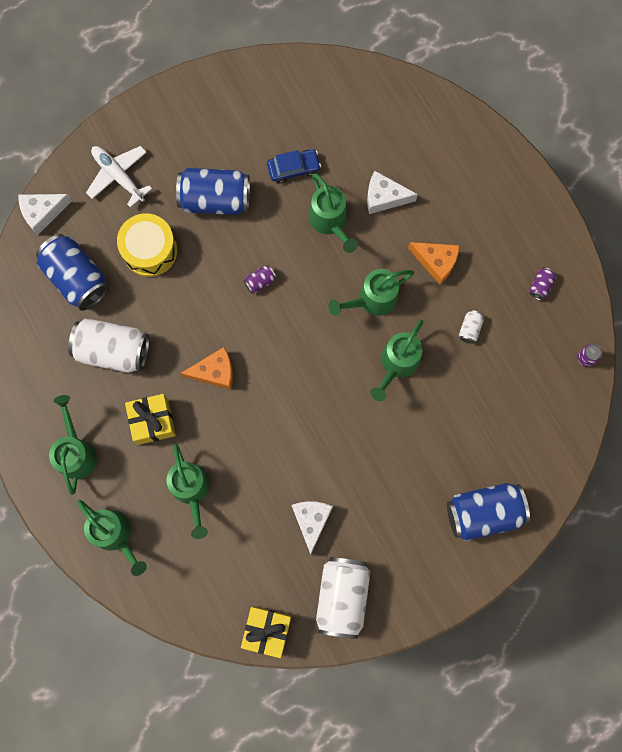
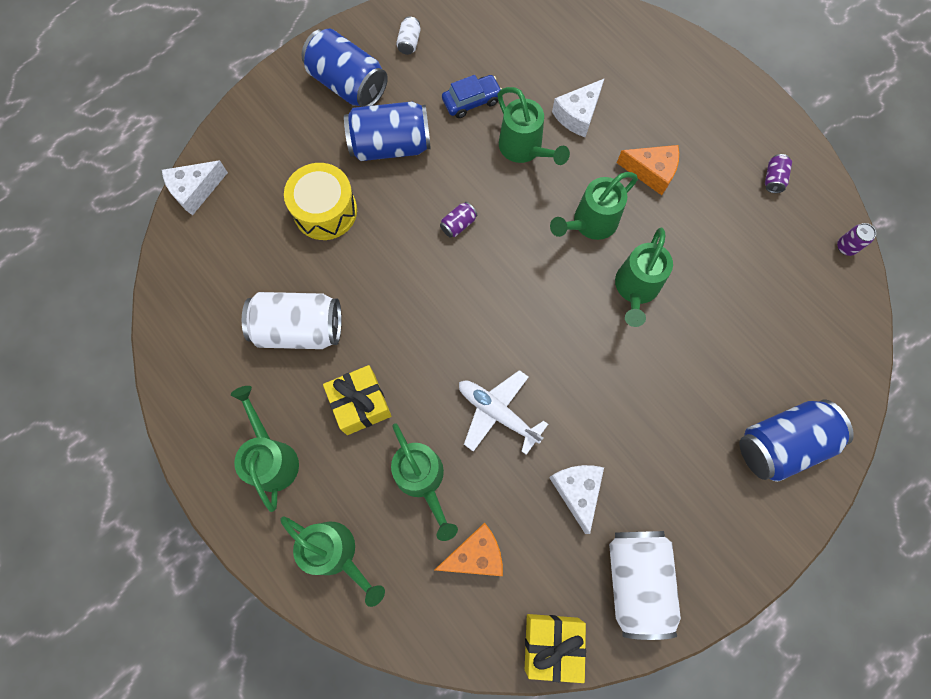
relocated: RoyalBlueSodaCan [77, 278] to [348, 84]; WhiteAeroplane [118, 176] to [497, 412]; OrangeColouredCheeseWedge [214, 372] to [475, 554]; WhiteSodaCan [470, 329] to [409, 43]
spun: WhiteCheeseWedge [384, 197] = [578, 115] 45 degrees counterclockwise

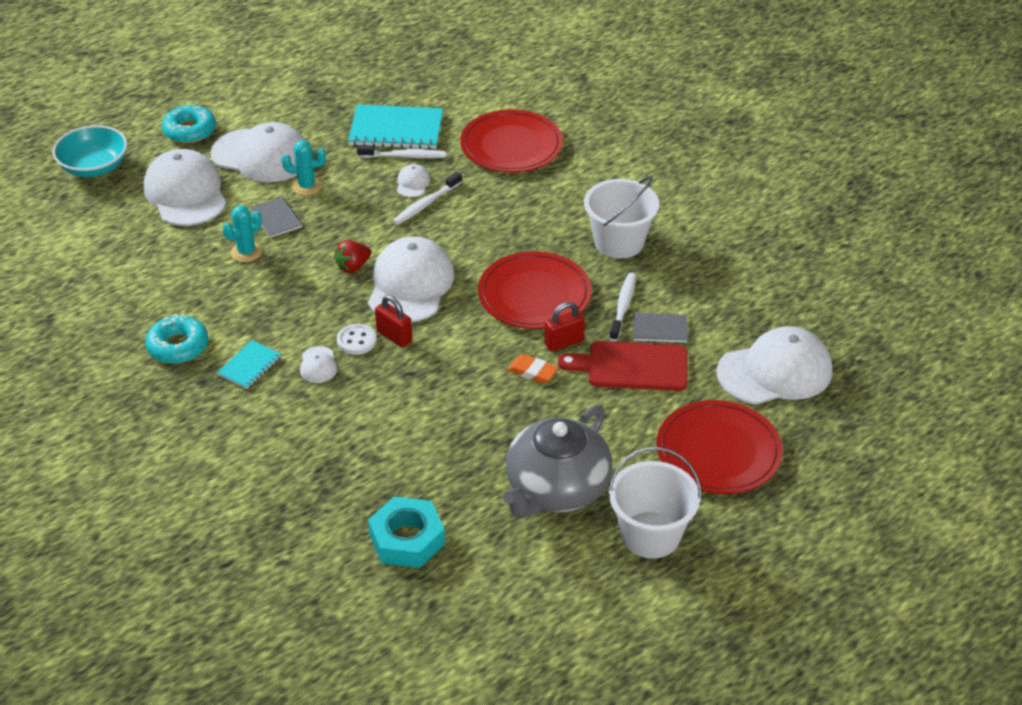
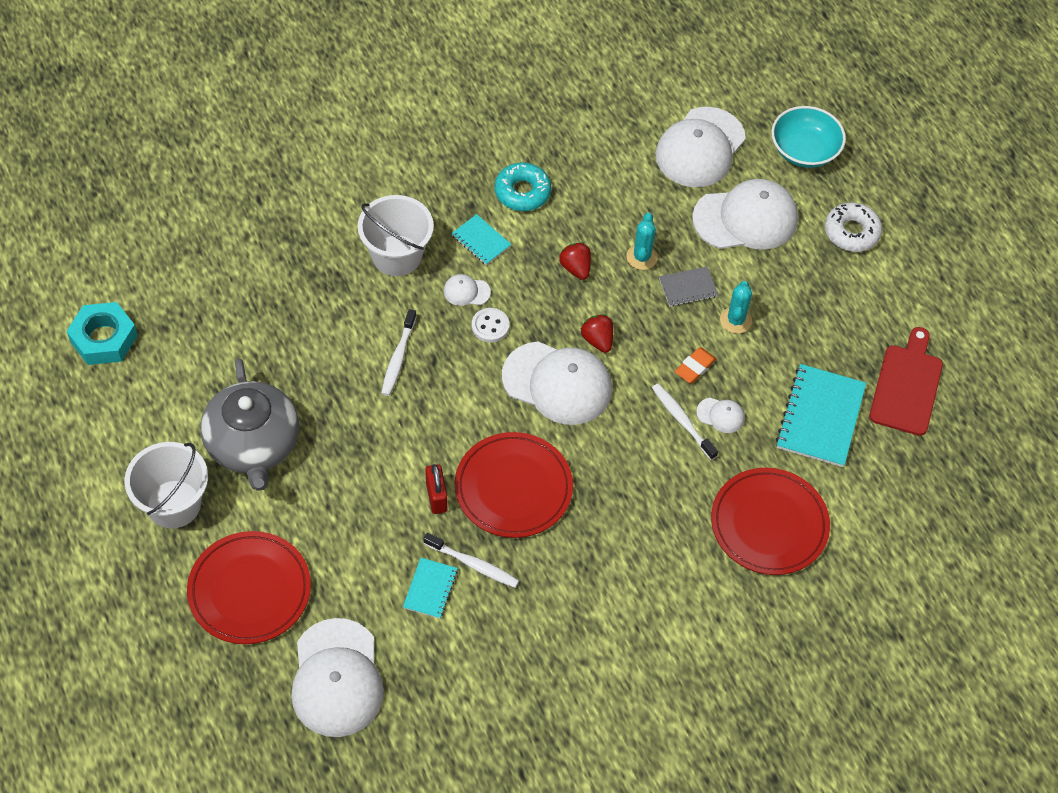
missing: CrimsonLock [394, 336]
appeared: CrimsonStrawberry [575, 268]
relocated: WhitePeakedCap [261, 156] to [700, 148]; WhiteDentalBrush [404, 156] to [398, 358]; AquaHexNut [407, 539] to [103, 338]; OrangeColouredPencilEraser [532, 372] to [695, 367]; CrimsonCuttingBoard [631, 366] to [906, 386]; WhiteSandBucket [619, 242] to [397, 255]
colour: AquaDoughnut [190, 131] to WhiteDoughnut [851, 232]; AshGreyNotebook [660, 329] to AquaNotebook [430, 589]
spun: AquaCactus [246, 252] = [641, 257] 45 degrees clockwise; AshGreyTeapot [556, 488] = [253, 444] 150 degrees counterclockwise

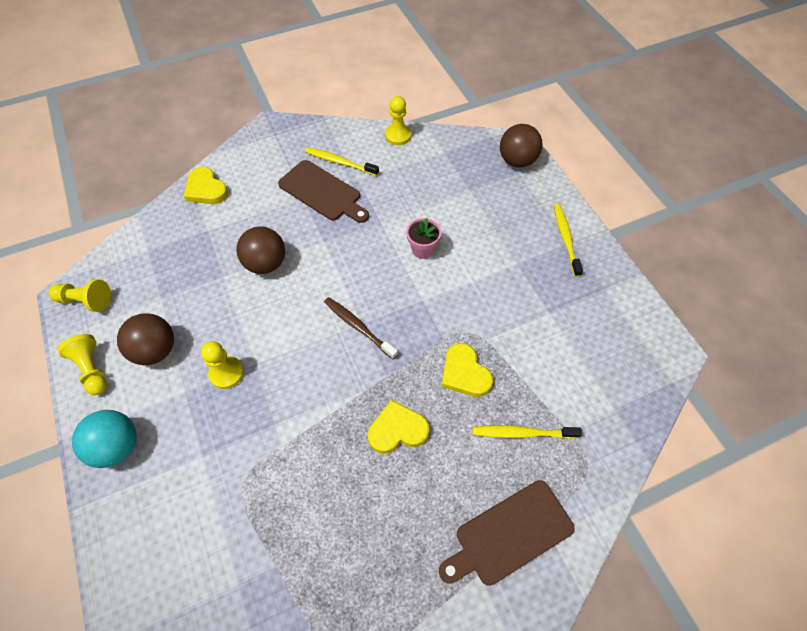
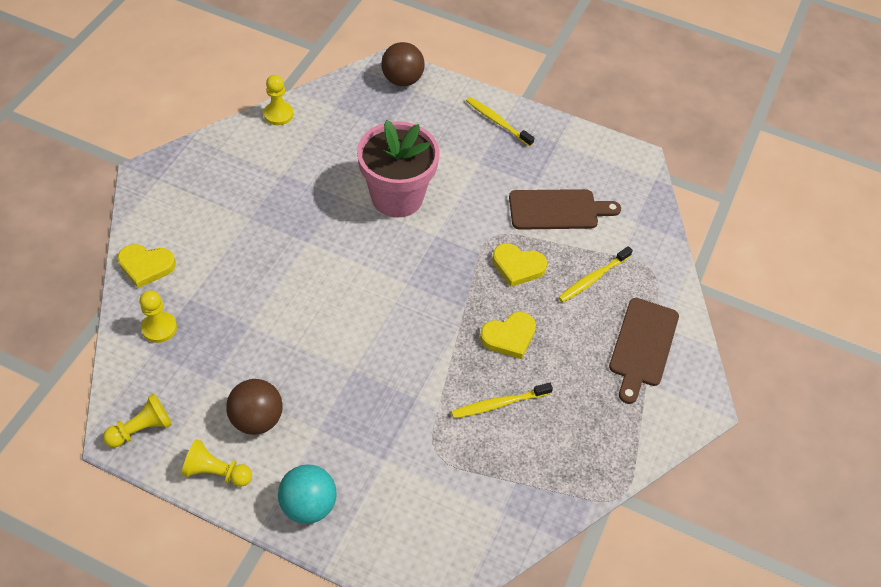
missing: DarkBrownBall [266, 263]; DarkBrownDentalBrush [358, 327]
relocated: GoldenGamePawn [226, 373] to [159, 328]; DarkBrownCuttingBoard [322, 192] to [557, 210]; GoldenDentalBrush [339, 162] to [499, 404]
spun: GoldenHeart [397, 430] = [509, 337] 150 degrees counterclockwise
size: RosyPlantPot [422, 249] = [397, 197] x2.27

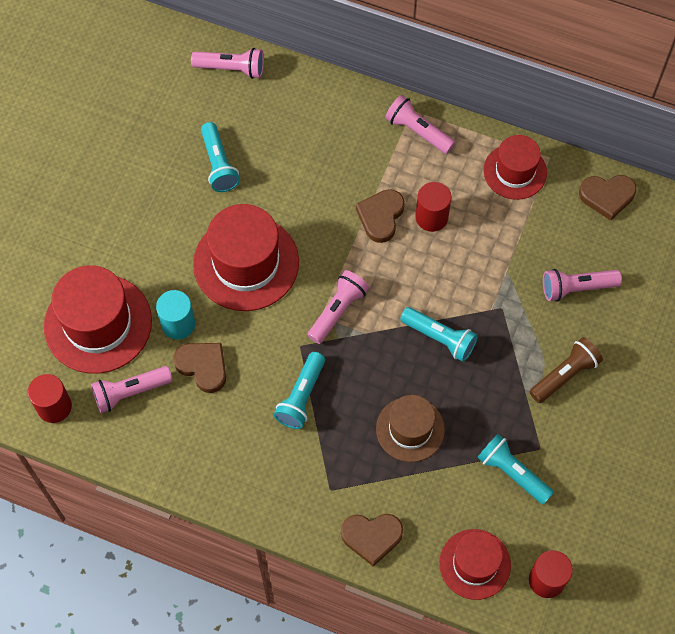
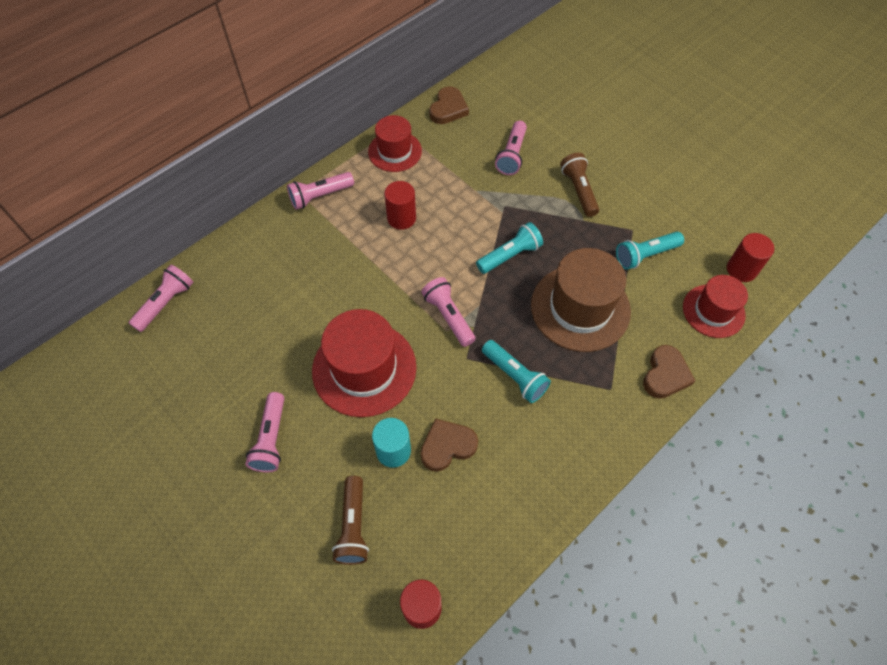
missing: AquaPocketTorch [219, 164]; DarkBrownHeart [381, 216]
relocated: RosyPocketTorch [130, 392] to [271, 439]
exchanged: CrimsonTallHat [98, 323] to DarkBrownPocketTorch [353, 526]
size: DarkBrownTallHat [410, 429] = [580, 308] x1.62

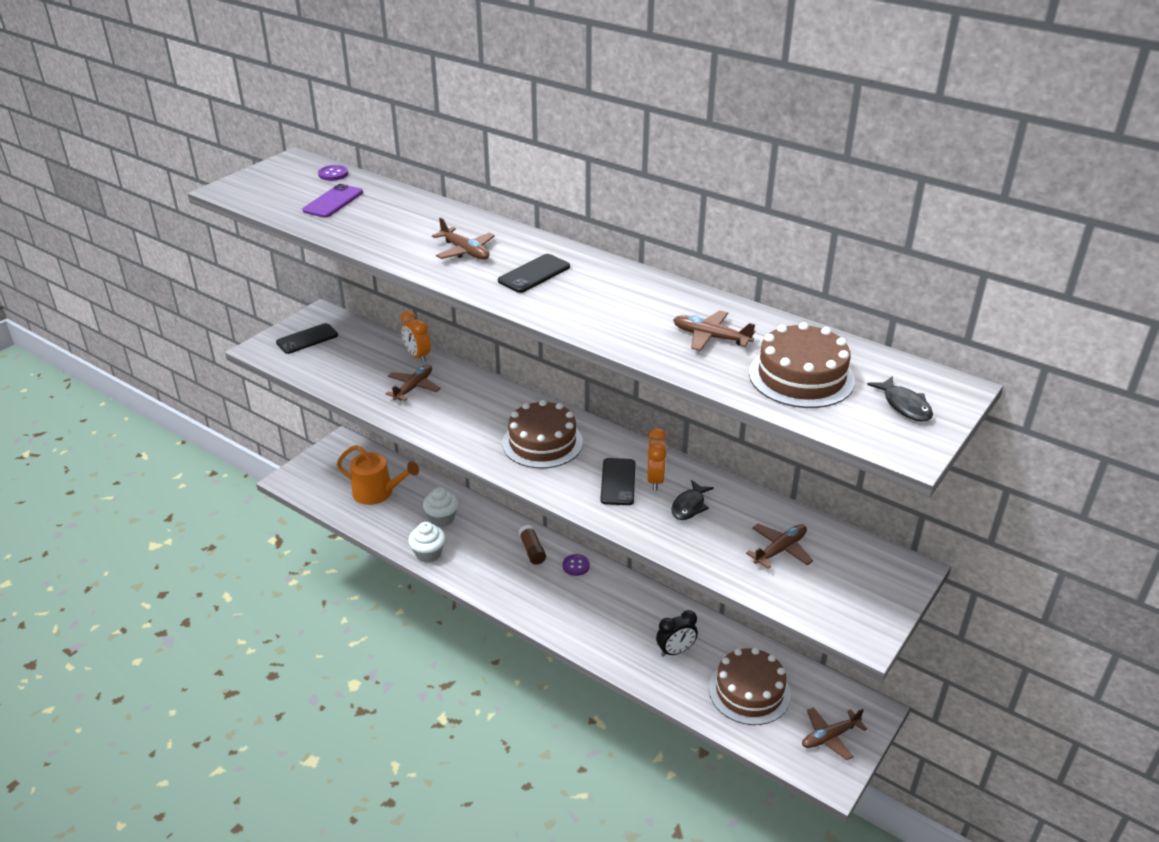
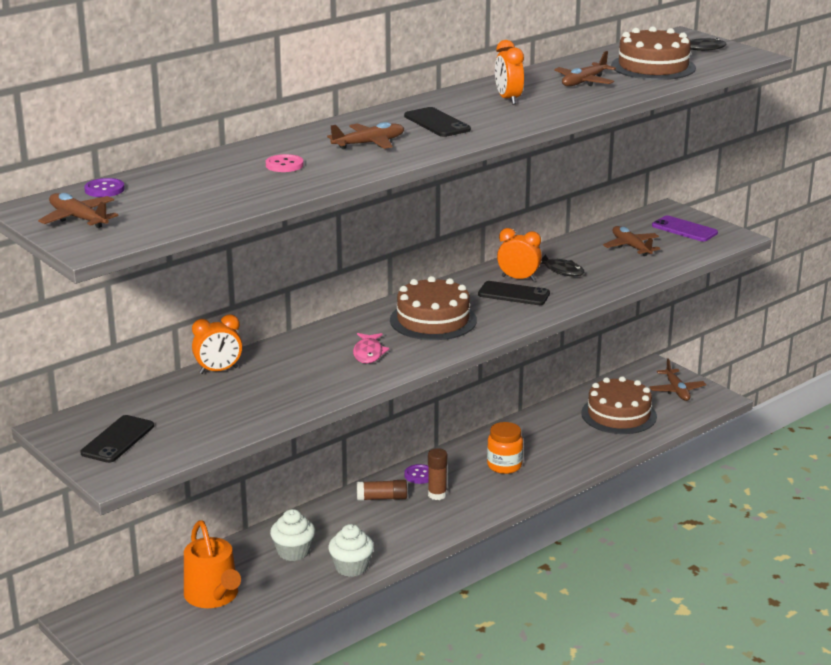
missing: EbonyAlarmClock [675, 651]
appeared: RosyButton [284, 165]; RosyToyFish [368, 353]; DarkBrownGlueStick [437, 495]; OrangeColouredPreserveJar [504, 466]; OrangeColouredAlarmClock [508, 99]
relocated: PurpleSmartphone [333, 201] to [684, 229]; DarkBrownAeroplane [413, 387] to [78, 218]
spun: EbonySmartphone [307, 339] = [117, 439] 45 degrees clockwise; OrangeColouredWateringCan [378, 492] = [213, 596] 120 degrees clockwise

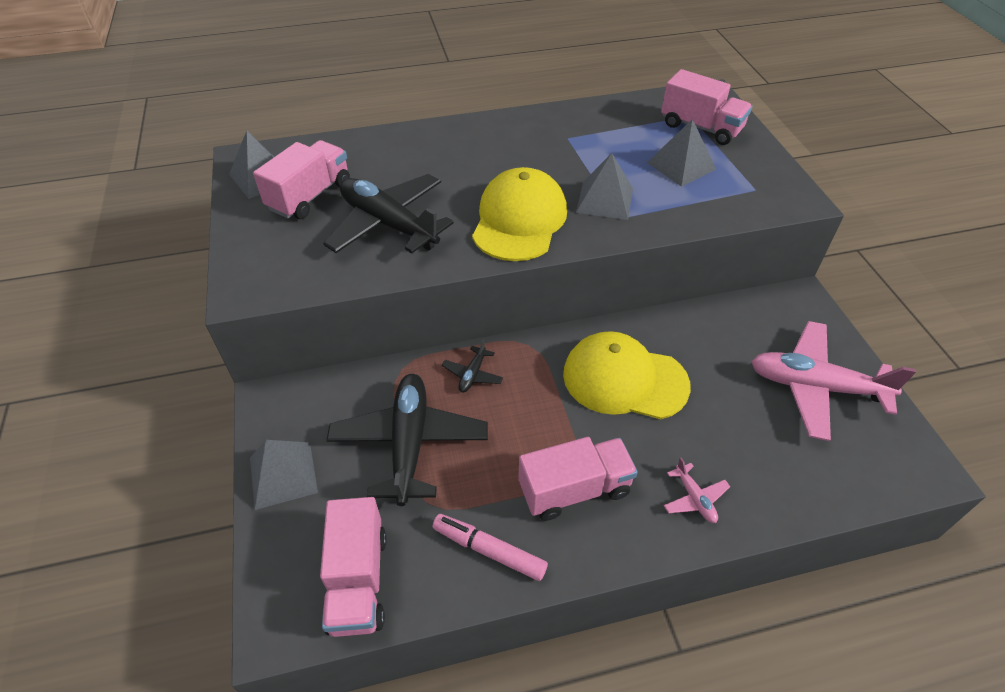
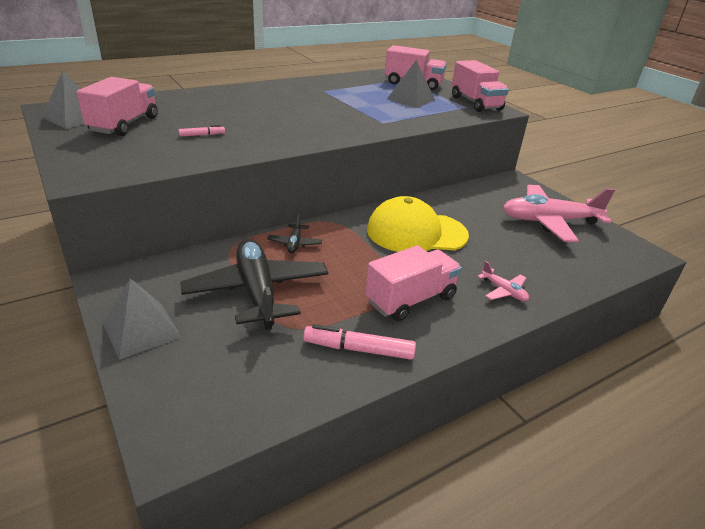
missing: GoldenPeakedCap [519, 220]; AshGreySolidPyramid [604, 200]
relocated: RosyTruck [358, 580] to [475, 103]
exchanged: EbonyAeroplane [388, 224] to RosyMarker [202, 135]

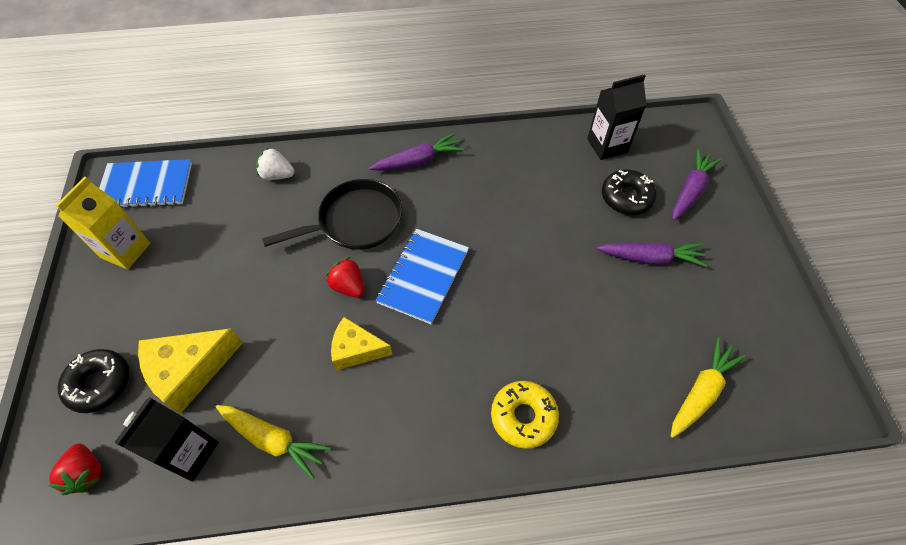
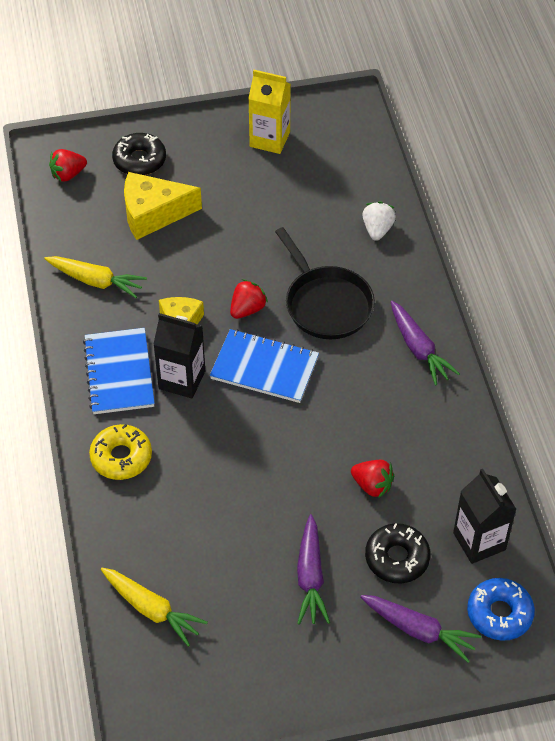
appeared: CrimsonStrawberry [372, 485]; RoyalBlueDoughnut [499, 613]
relocated: RoyalBlueNotebook [146, 186] to [119, 373]; EbonyMilkCarton [189, 453] to [182, 380]
spun: GoldenCheeseWedge [190, 371] = [153, 214] 60 degrees counterclockwise; GoldenRootVegetable [273, 440] = [96, 281] 90 degrees counterclockwise

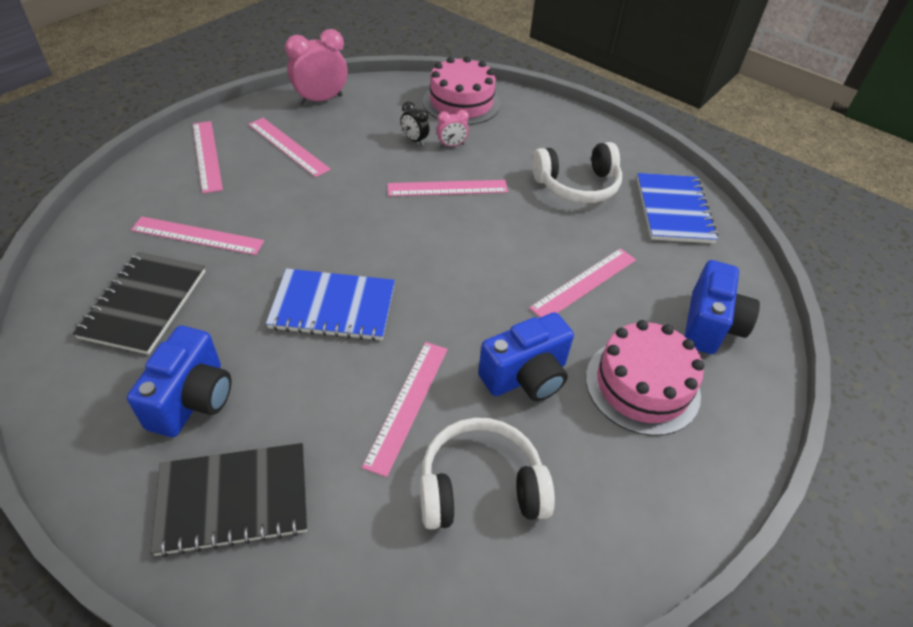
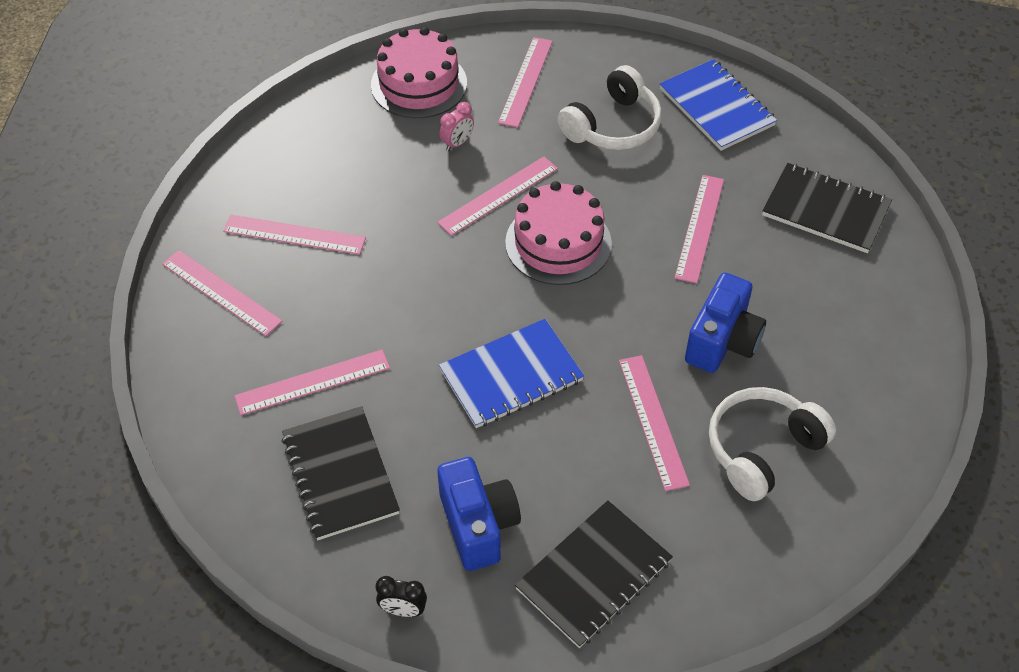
missing: RosyAlarmClock [320, 100]
appeared: RosyStraightedge [526, 81]
relocated: EbonyAlarmClock [414, 140] to [403, 610]; RosyLayerCake [642, 385] to [558, 243]
exchanged: RoyalBluePhotoCamera [710, 325] to EbonyNotebook [825, 210]

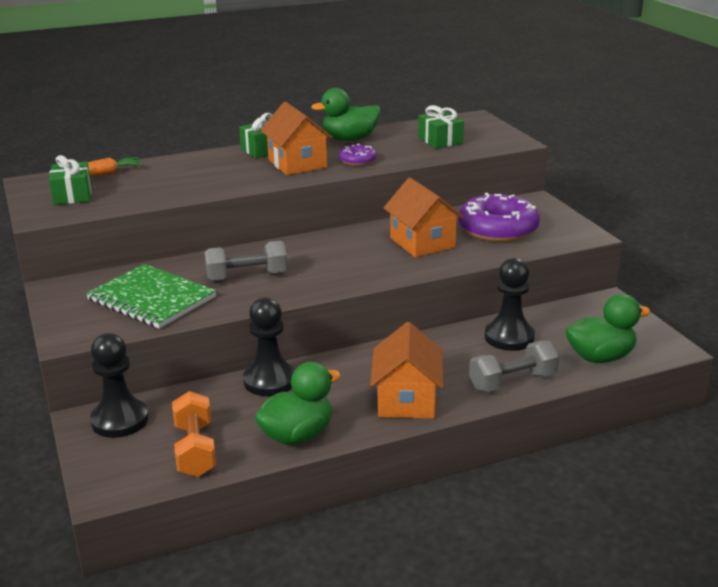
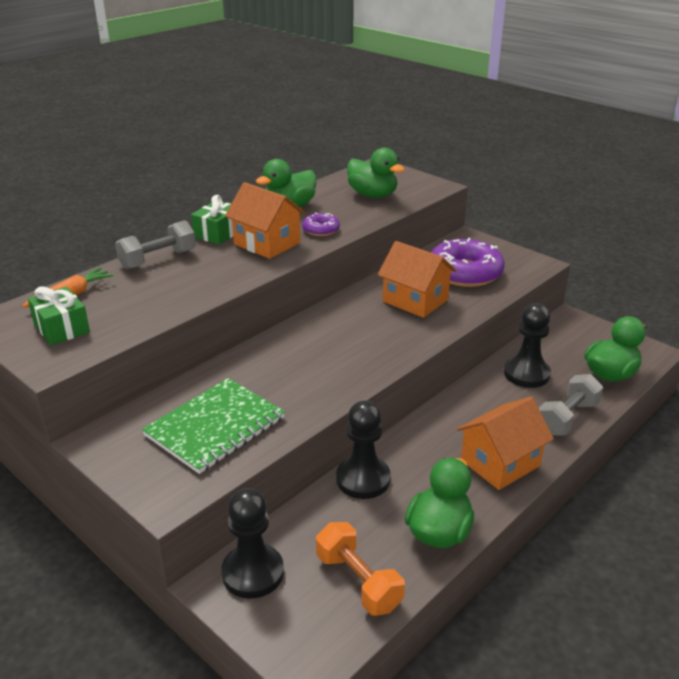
relocated: AshGreyHandWeight [247, 277] to [158, 259]
exchanged: LeafGreenWrappedGift [440, 140] to LeafGreenToyDuck [373, 195]
spun: LeafGreenNotebook [152, 299] = [215, 427] 60 degrees counterclockwise; OrangeColouredCottage [406, 400] = [500, 463] 75 degrees clockwise

